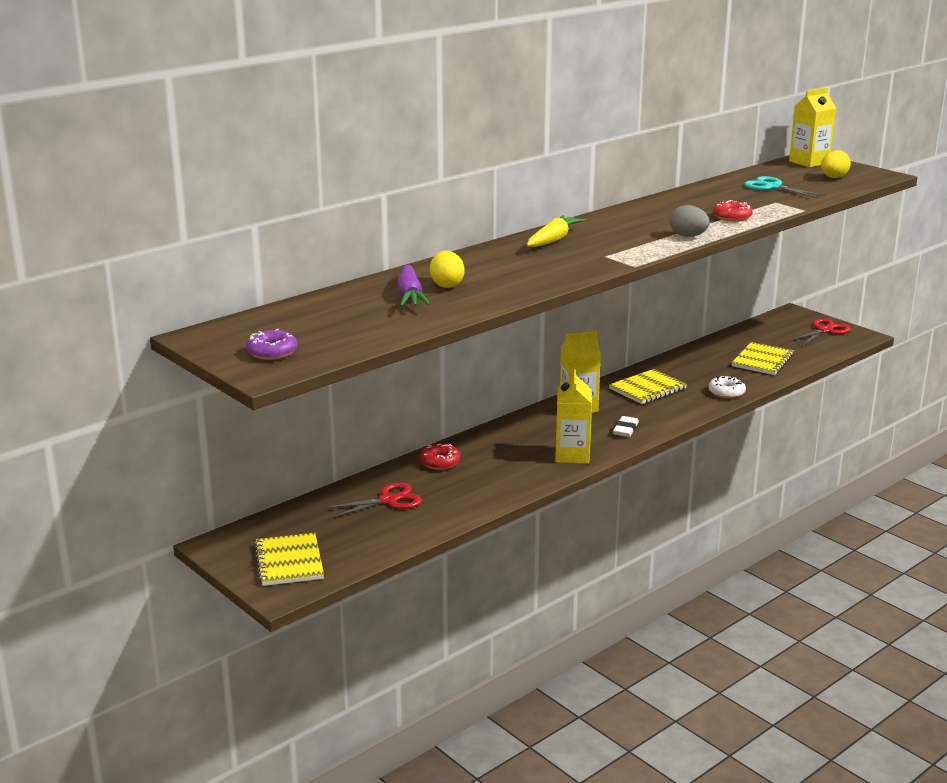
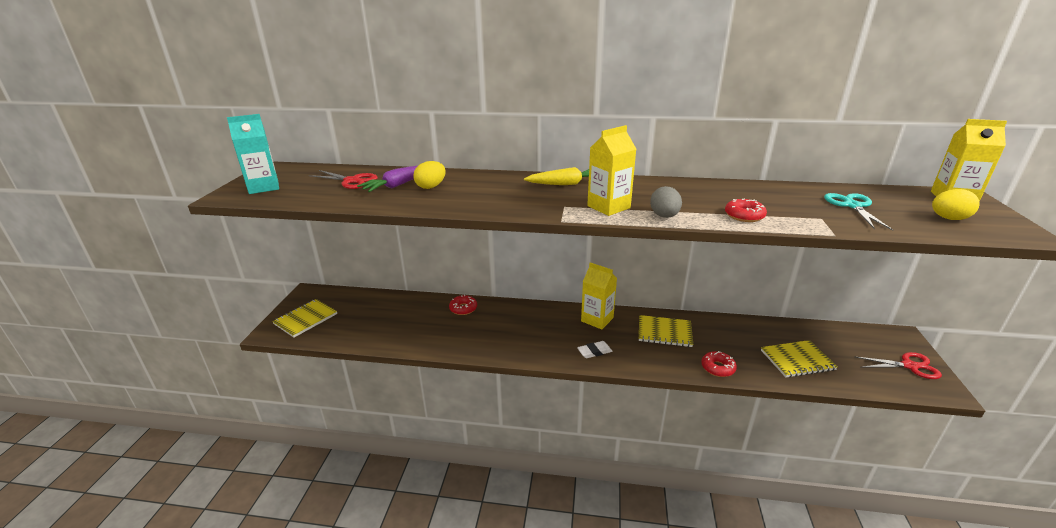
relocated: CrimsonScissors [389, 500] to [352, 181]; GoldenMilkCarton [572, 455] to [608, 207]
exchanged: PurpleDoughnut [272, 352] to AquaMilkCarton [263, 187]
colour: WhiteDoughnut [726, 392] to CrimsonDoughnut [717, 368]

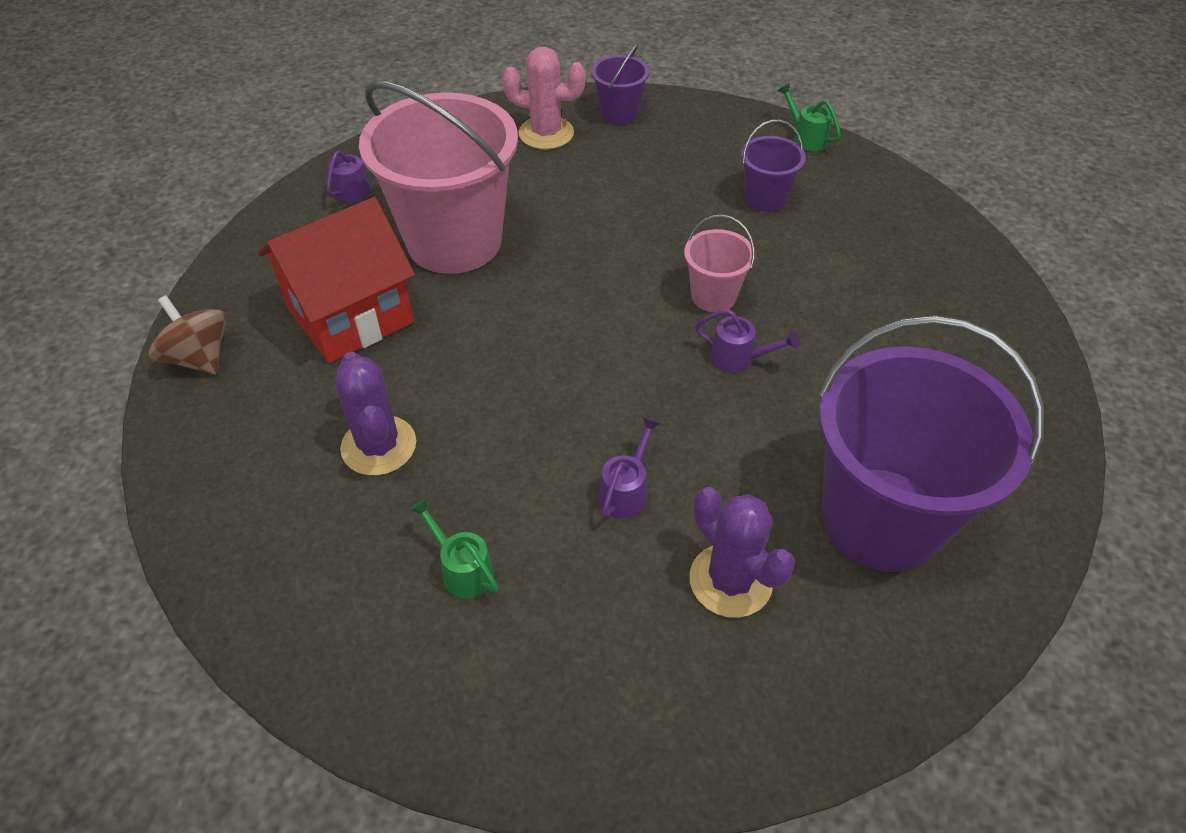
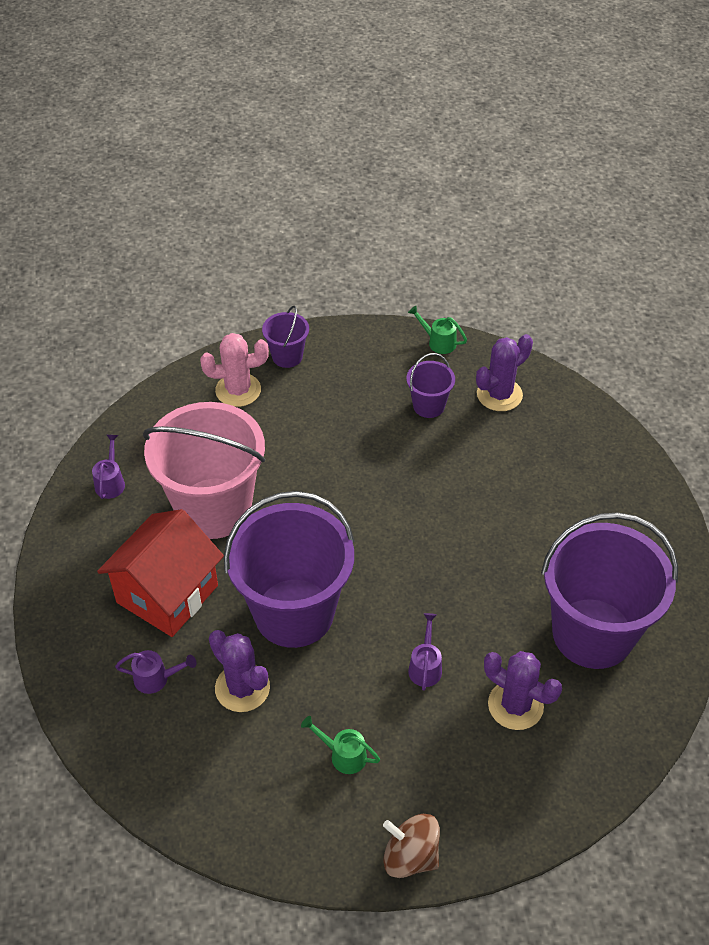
missing: RosySandBucket [713, 296]
appeared: PurpleSandBucket [294, 612]; PurpleCactus [499, 394]
relocated: DarkBrownWhirligig [199, 357] to [410, 856]; PurpleWateringCan [739, 358] to [156, 678]

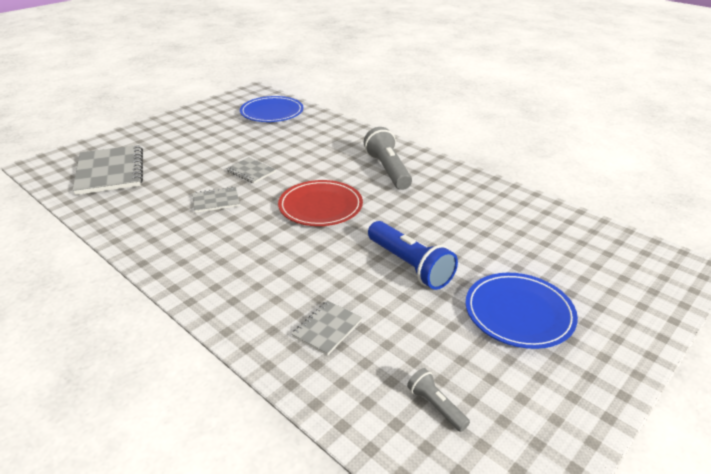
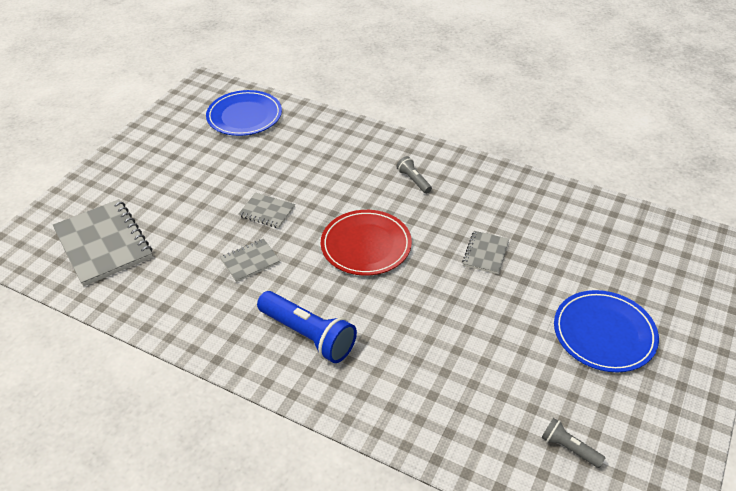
relocated: AshGreyNotebook [327, 329] to [485, 253]; RoyalBluePocketTorch [409, 265] to [308, 335]
size: AshGreyPocketTorch [388, 170] = [413, 180] x0.51

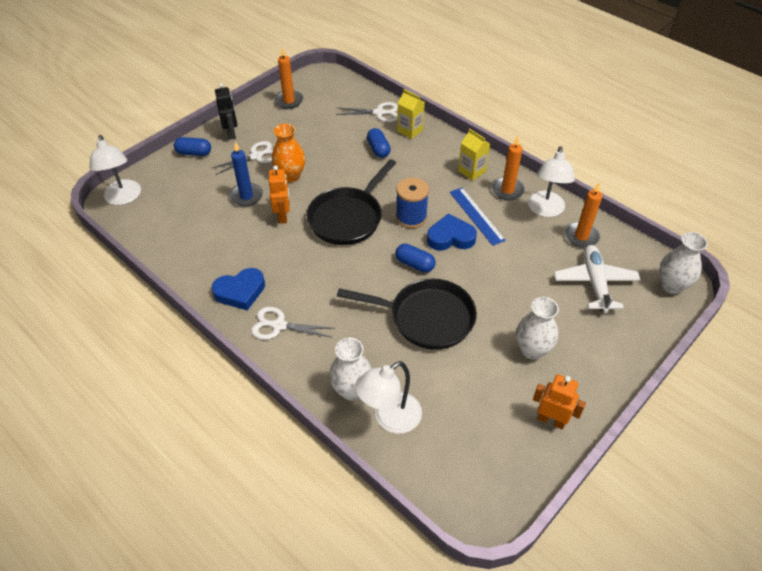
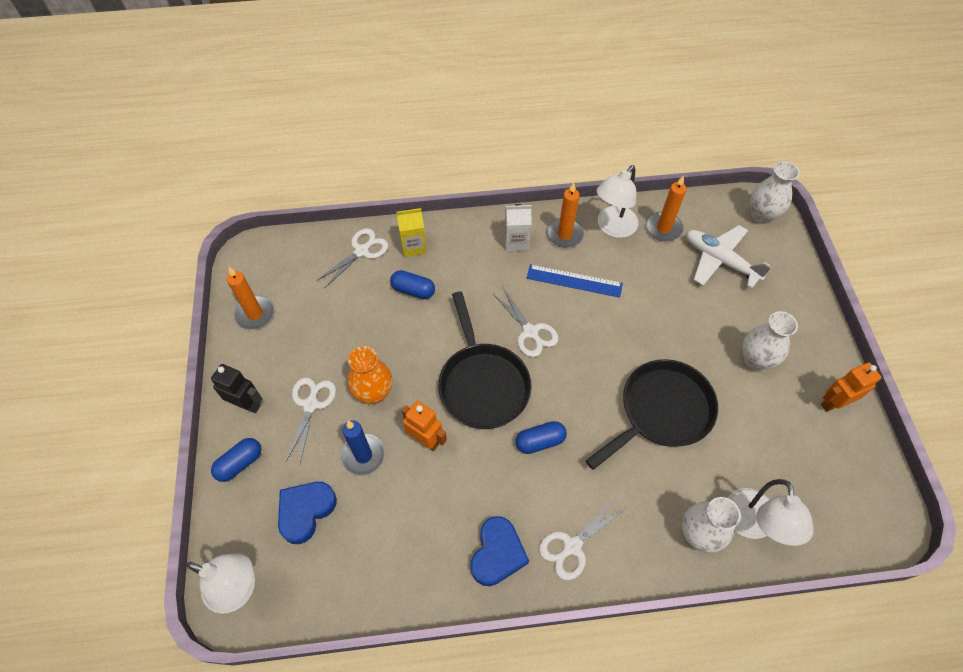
relocated: RoyalBluePill [415, 264] to [540, 441]; RoyalBlueHeart [450, 237] to [306, 511]
exchanged: RoyalBlueSpool [411, 217] to WhiteScissors [530, 332]
colour: GoldenMilkCarton [471, 171] to WhiteMilkCarton [516, 241]
spun: WhiteReadingLamp [545, 210] = [612, 228] 75 degrees clockwise

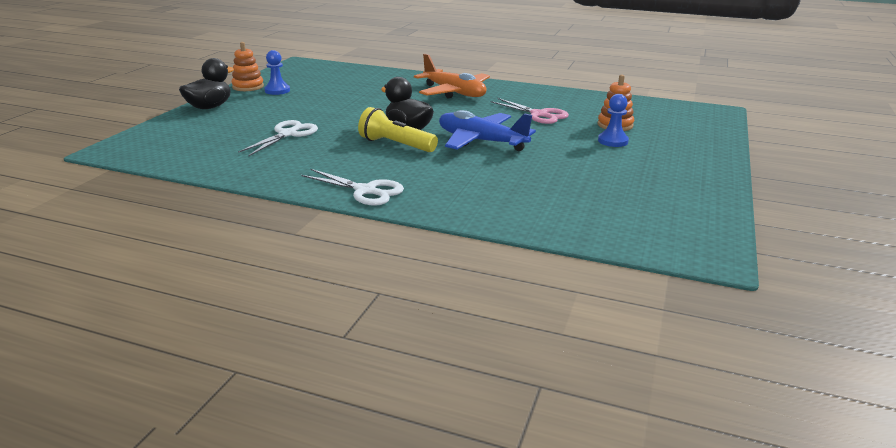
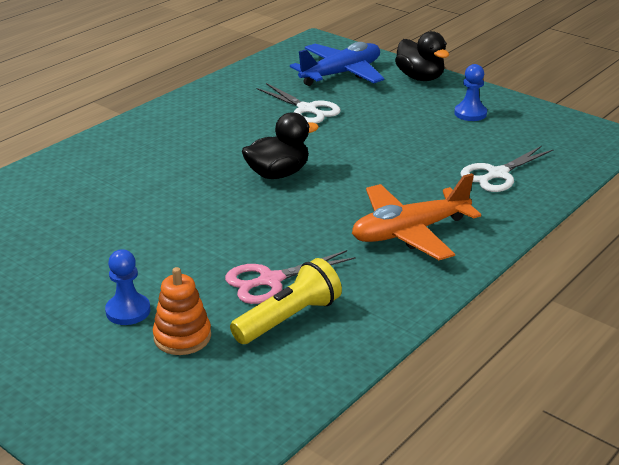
missing: OrangeColouredStackingRings [248, 87]
relocated: WhiteScissors [365, 191] to [497, 174]; GoldenPocketTorch [395, 145] to [289, 318]; RoyalBlueAeroplane [481, 141] to [341, 74]

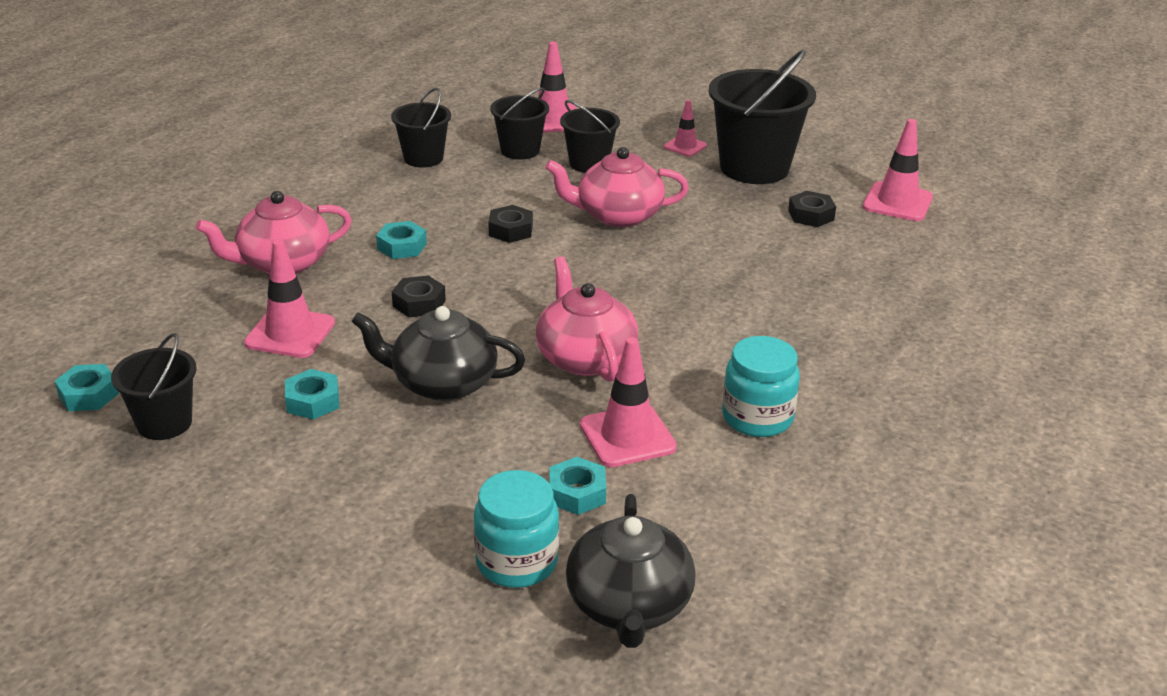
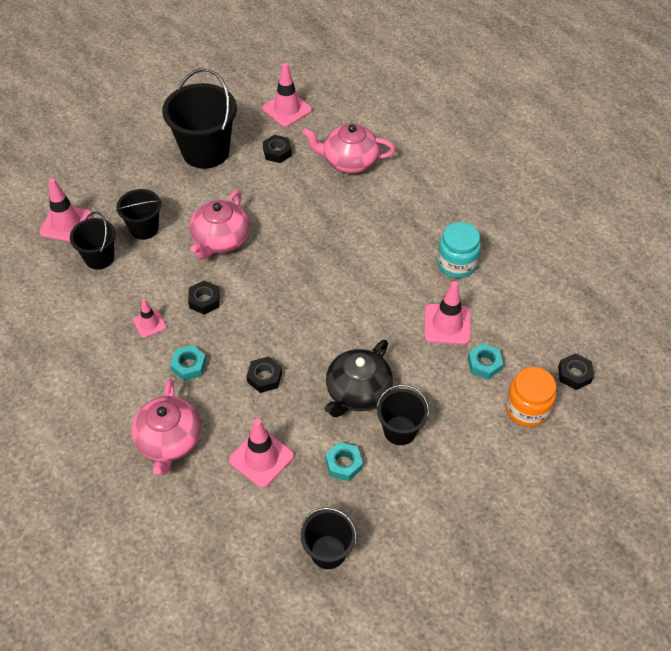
missing: AquaHexNut [88, 394]
relocated: EbonySandBucket [423, 158] to [400, 430]; RosyTeapot [585, 357] to [349, 161]; RosySafetyCone [685, 146] to [149, 323]
exchanged: EbonyTeapot [629, 605] to EbonyHexNut [574, 374]
colour: AquaPreserveJar [517, 562] to OrangeColouredPreserveJar [527, 409]

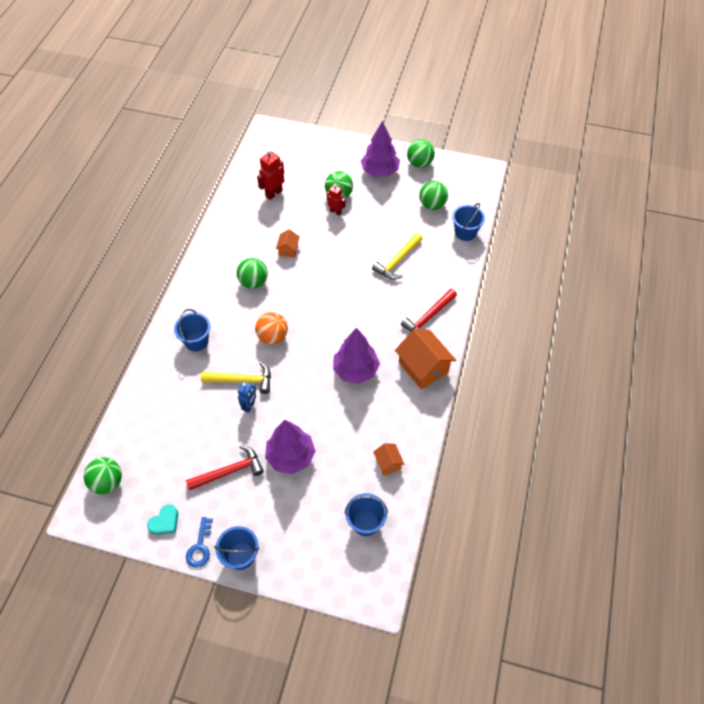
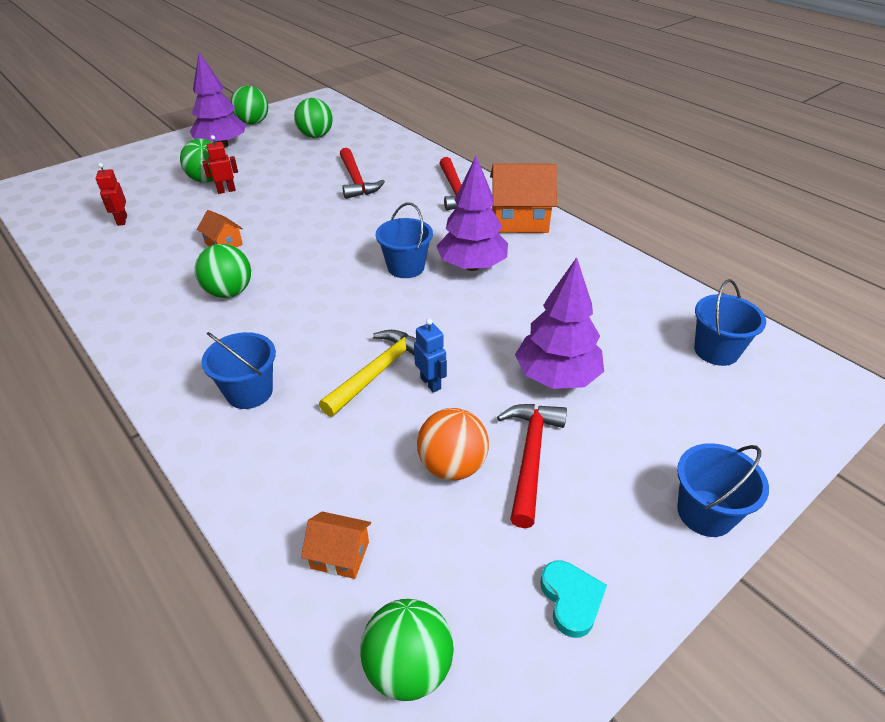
missing: RoyalBlueKey [200, 547]
relocated: OrangeColouredBall [273, 337] to [452, 466]; OrangeColouredCottage [388, 463] to [340, 555]; RoyalBlueSandBucket [465, 232] to [406, 267]
colour: GoldenHammer [397, 261] to CrimsonHammer [356, 181]
size: CrimsonToyRobot [274, 193] = [122, 220] x0.65

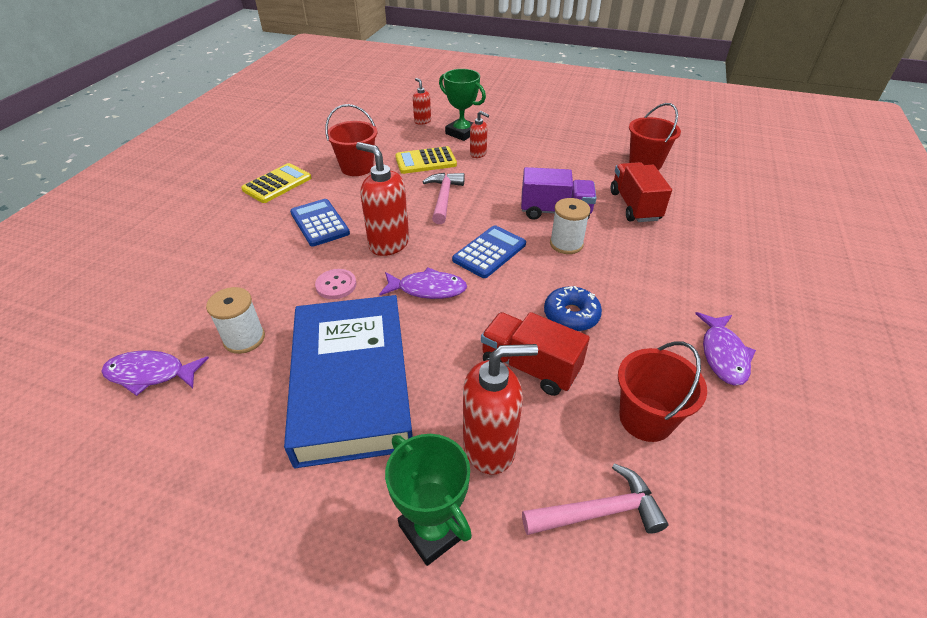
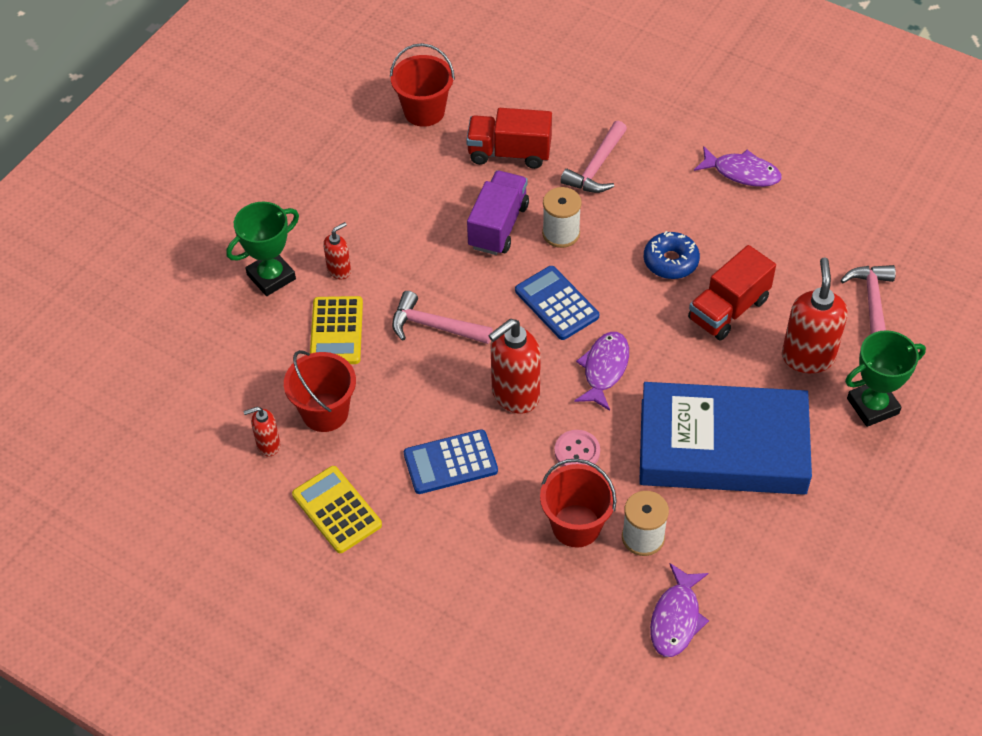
appeared: RosyHammer [596, 167]
relocated: CrimsonSoapPump [422, 121] to [268, 445]; CrimsonSandBucket [646, 418] to [576, 525]

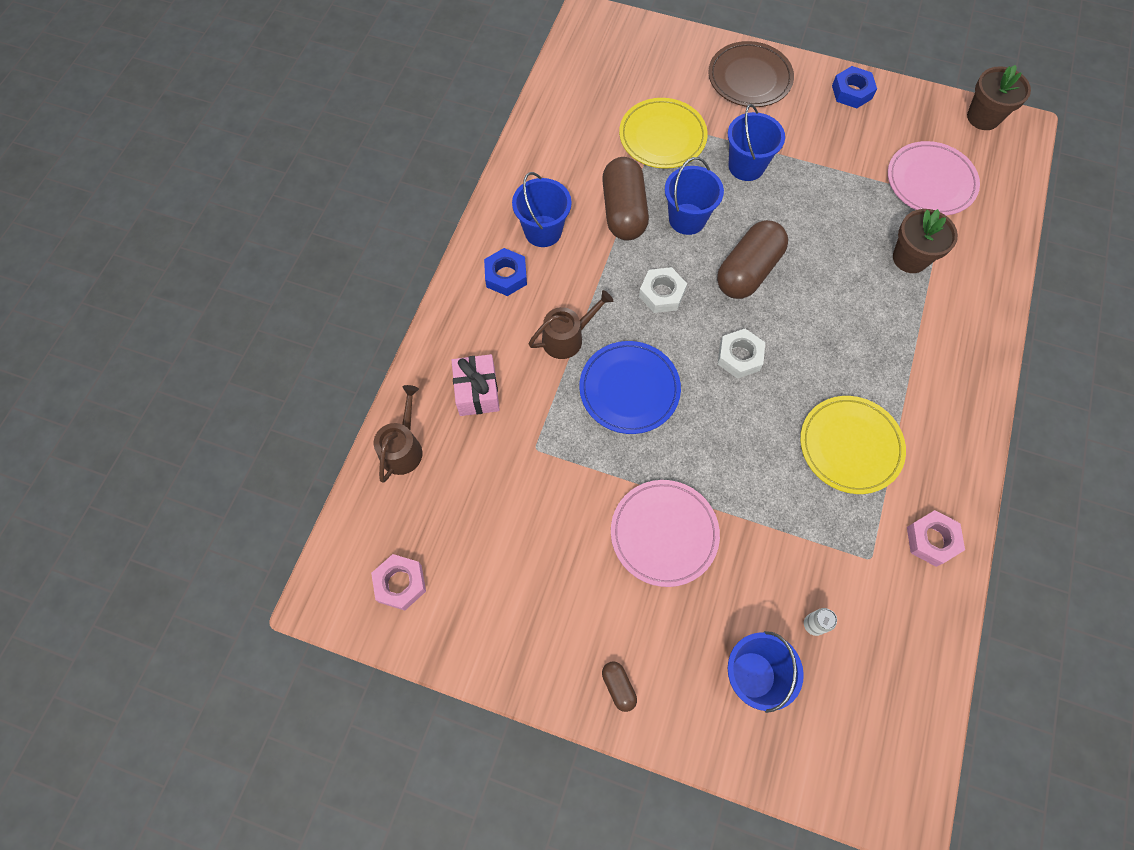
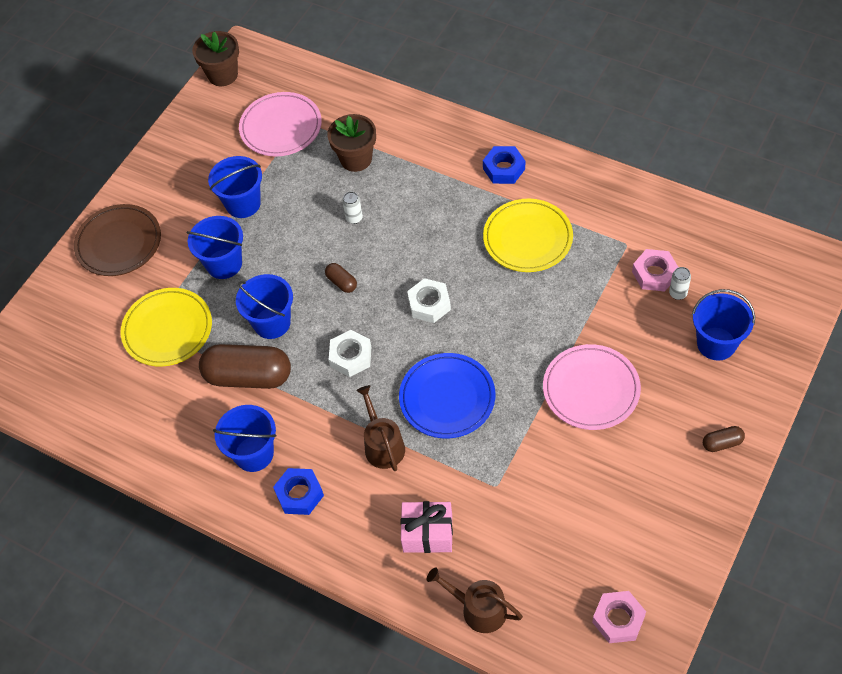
appeared: RoyalBlueSandBucket [243, 204]; WhiteSodaCan [354, 218]
relocated: RoyalBlueHexNut [852, 92] to [504, 169]; RosyHexNut [931, 540] to [654, 274]
size: DarkBrownPill [748, 271] = [342, 282] x0.44

